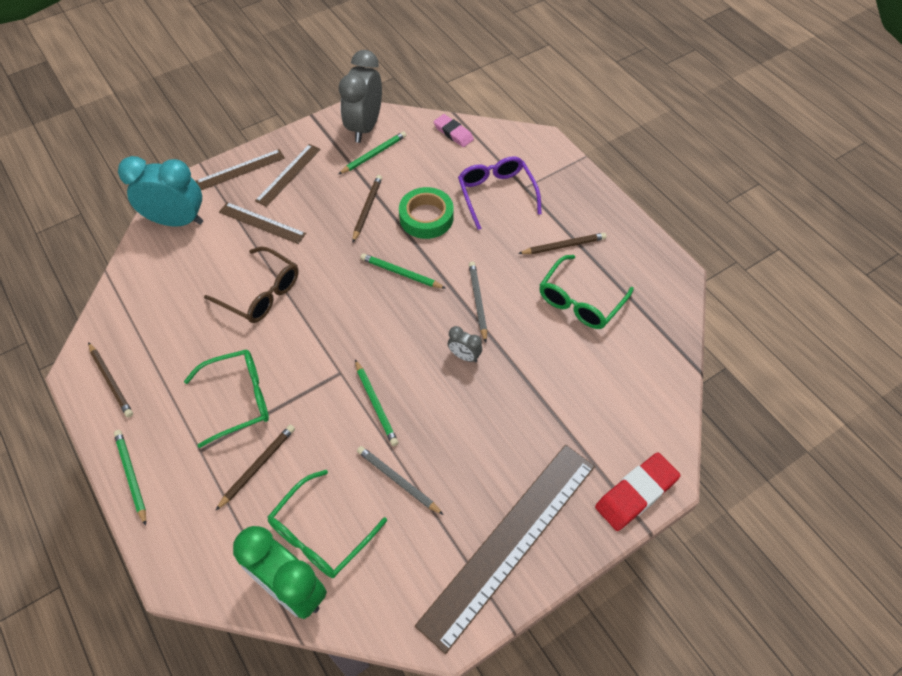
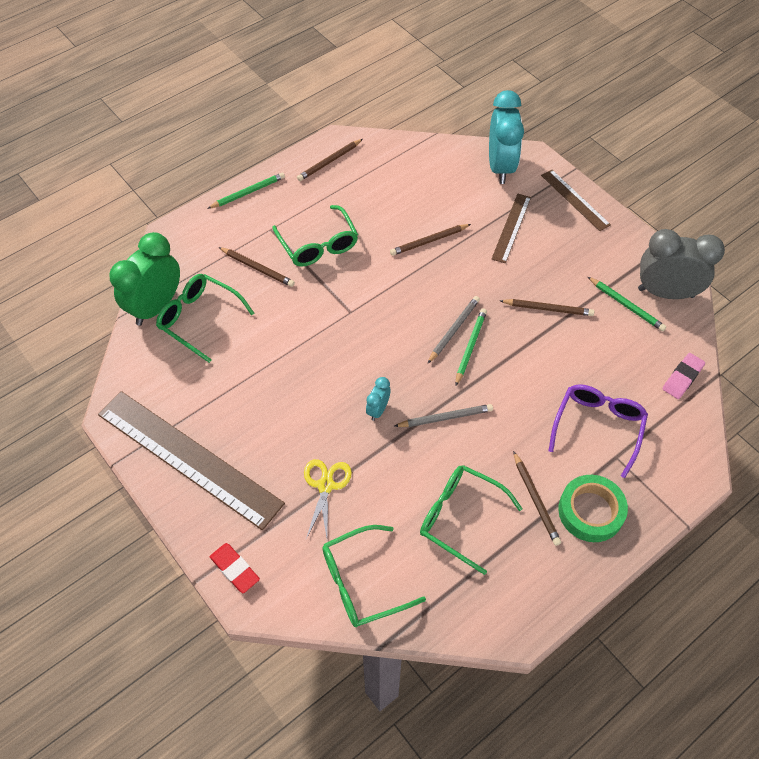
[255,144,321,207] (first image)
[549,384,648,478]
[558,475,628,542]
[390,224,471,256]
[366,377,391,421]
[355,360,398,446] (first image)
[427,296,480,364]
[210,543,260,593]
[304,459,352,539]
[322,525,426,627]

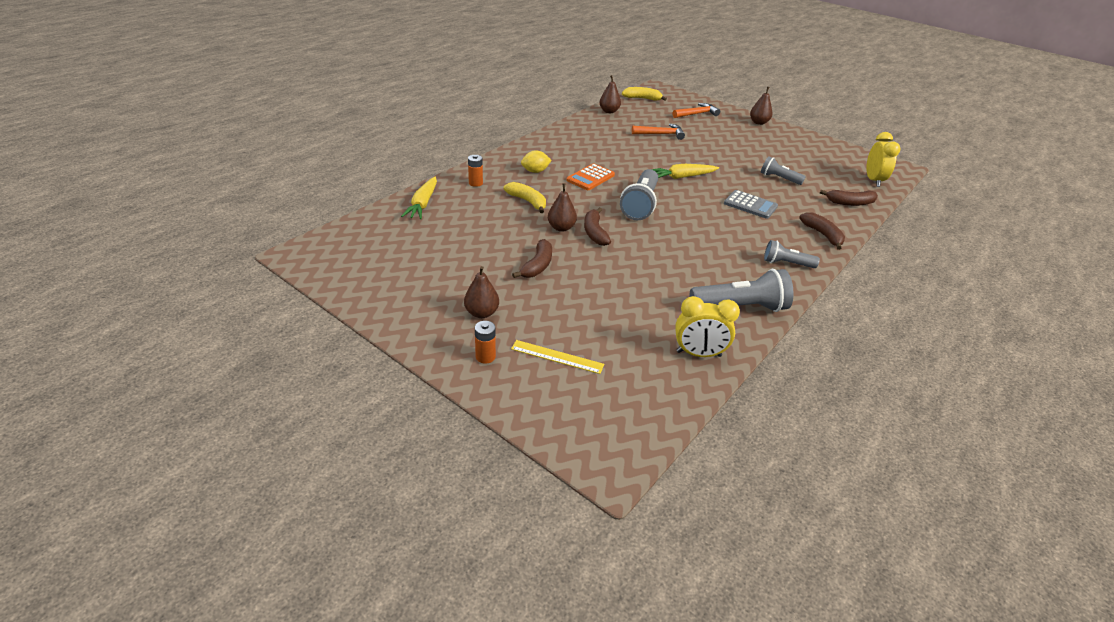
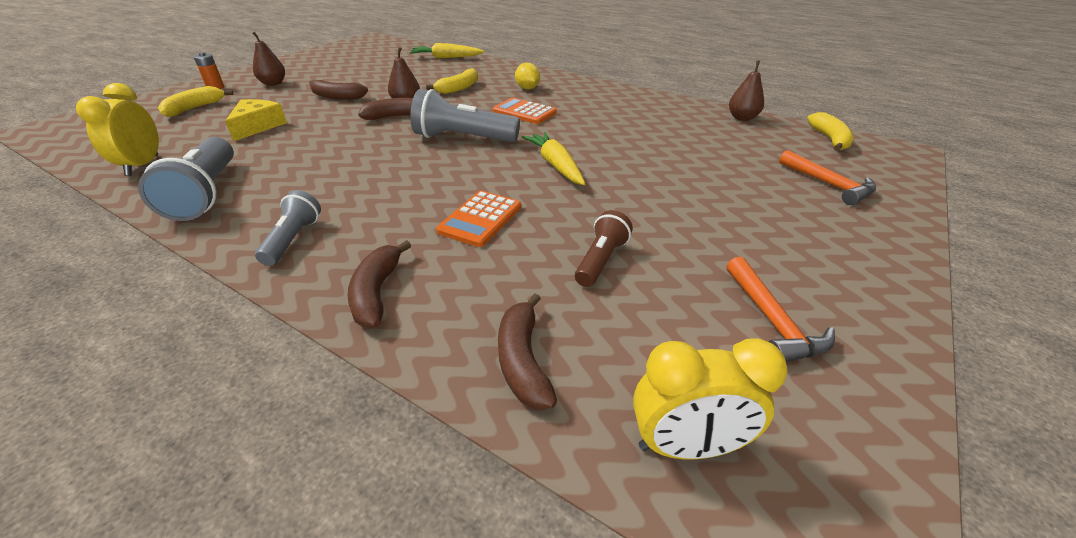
[750,87,772,125] (first image)
[727,257,835,362]
[468,155,483,187] (first image)
[575,210,633,287]
[436,191,521,247]
[348,240,411,328]
[158,86,233,117]
[225,99,287,141]

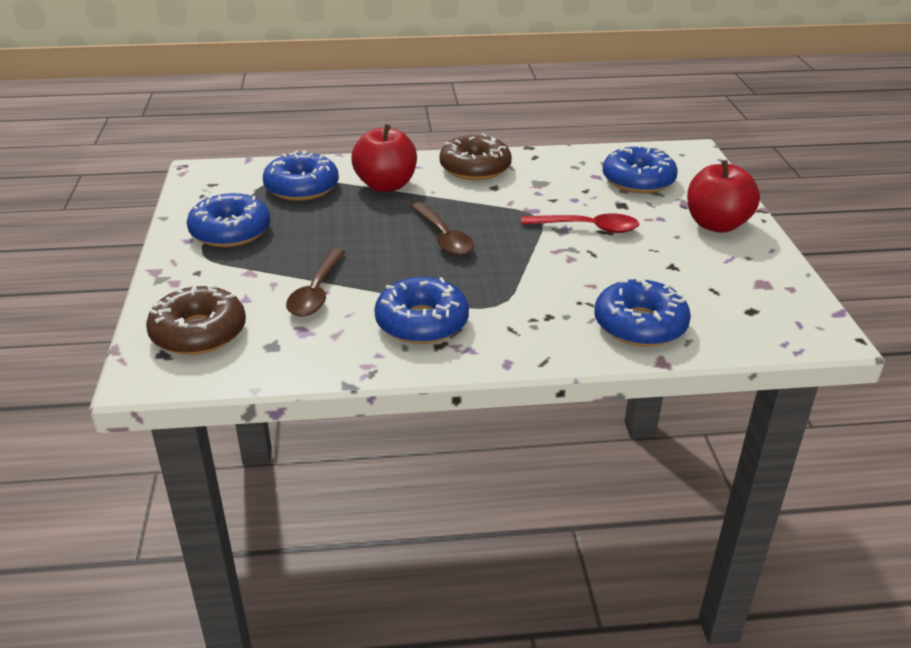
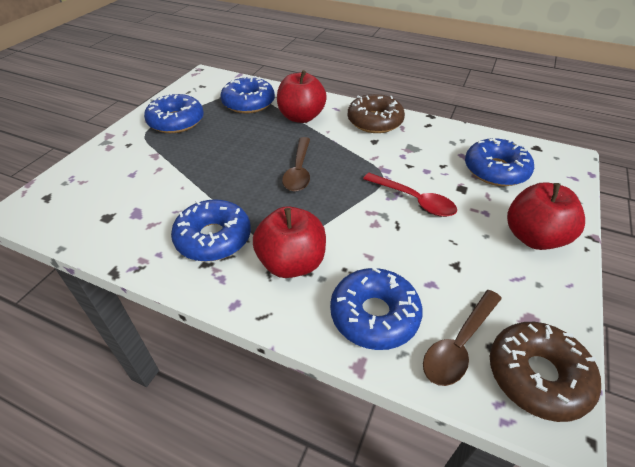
[423,290,502,386]
[490,322,601,422]
[253,206,326,278]

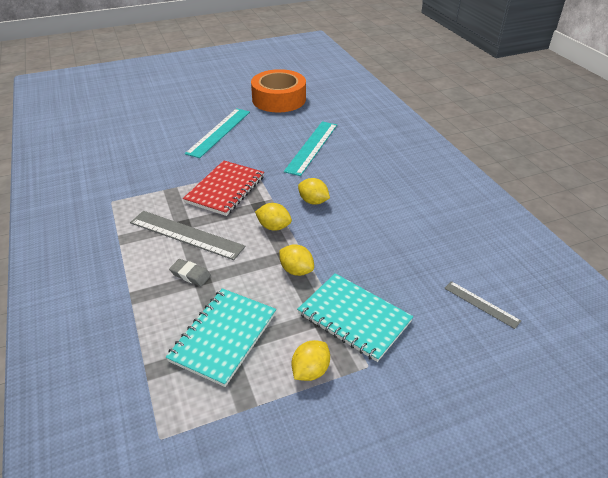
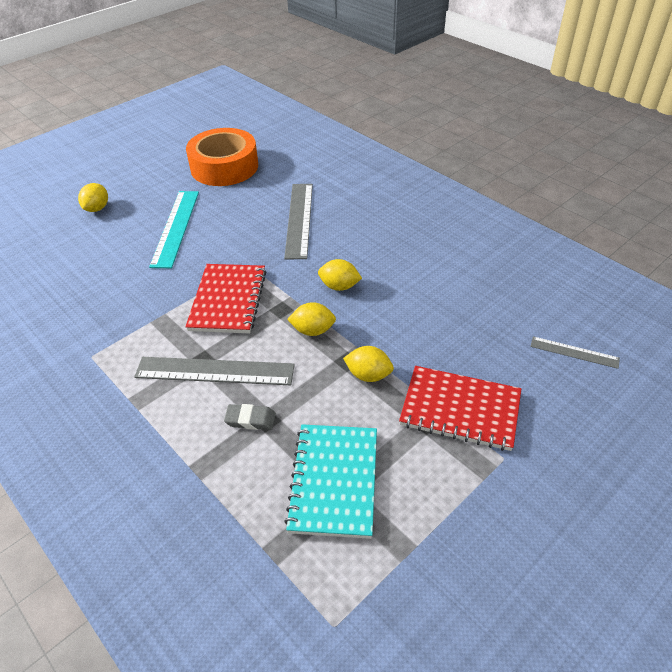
[284,184,313,259]
[399,366,521,451]
[78,183,108,212]

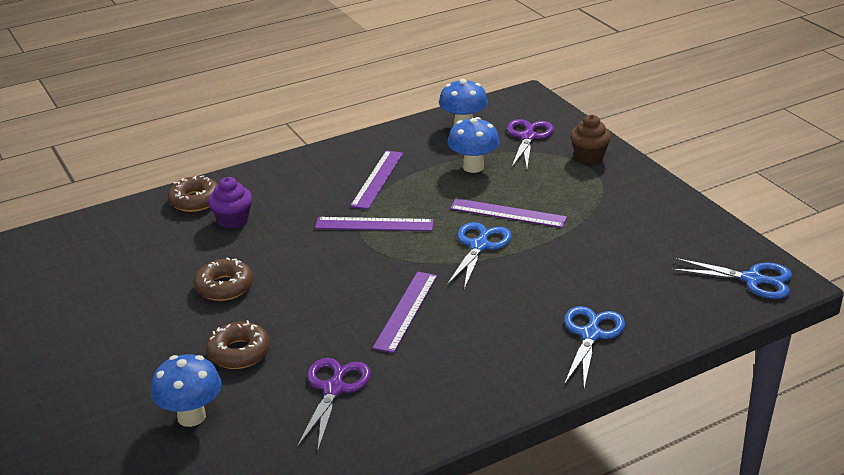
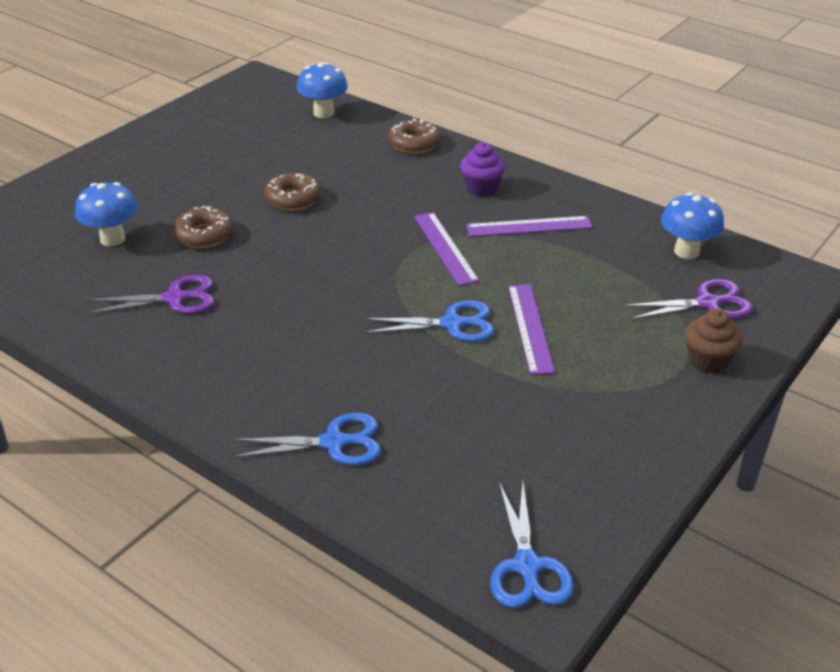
[297,62,348,118]
[460,142,505,197]
[372,272,437,353] (first image)

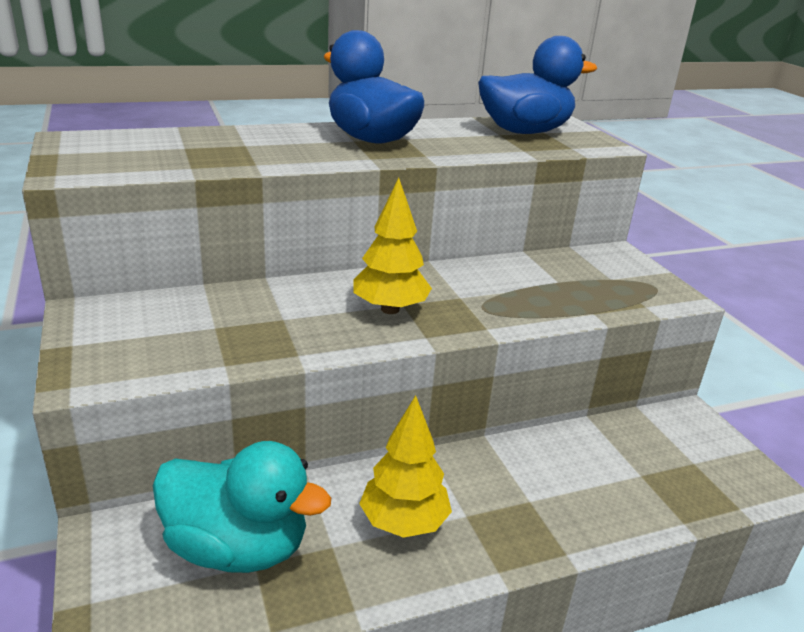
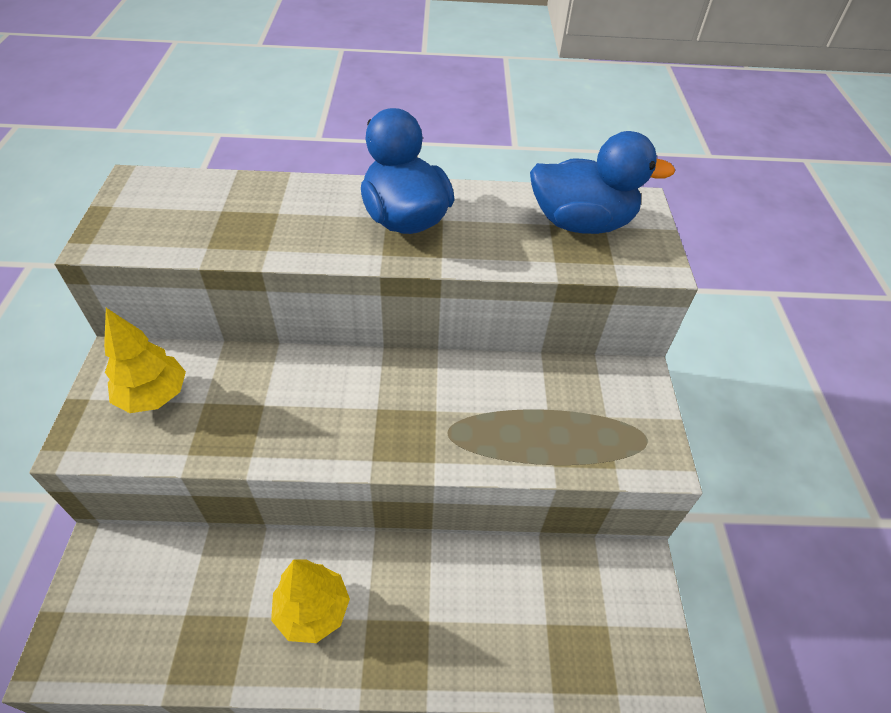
[104,308,186,413]
[153,441,331,573] (first image)

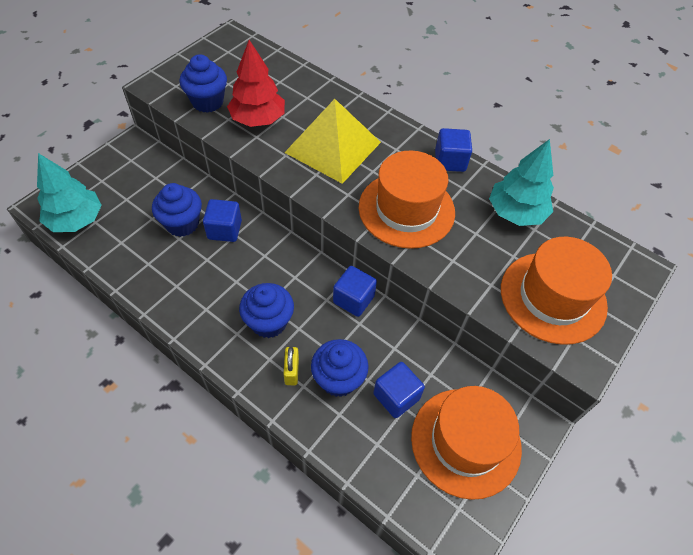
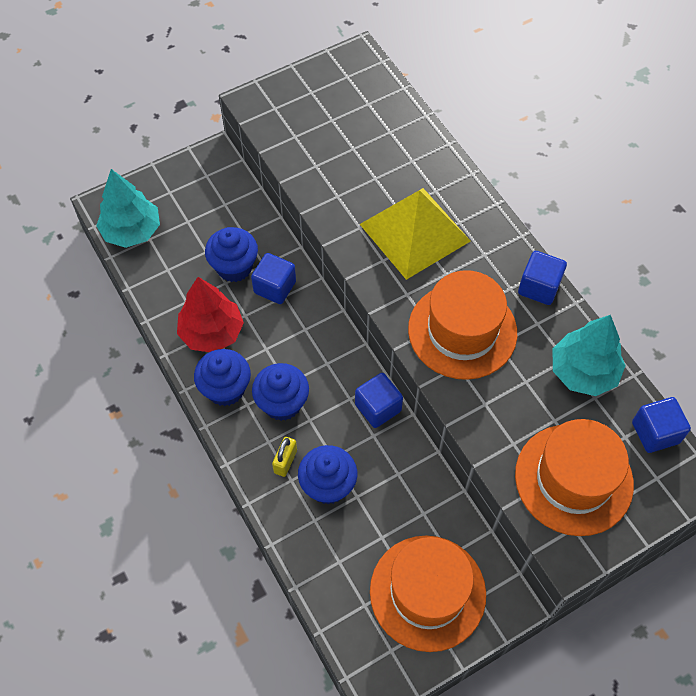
[177,277,244,352]
[194,349,251,406]
[632,397,691,453]

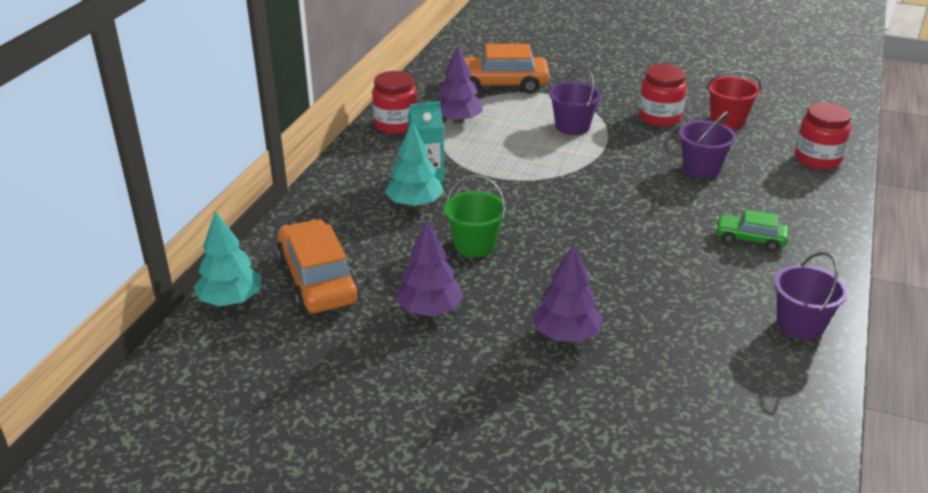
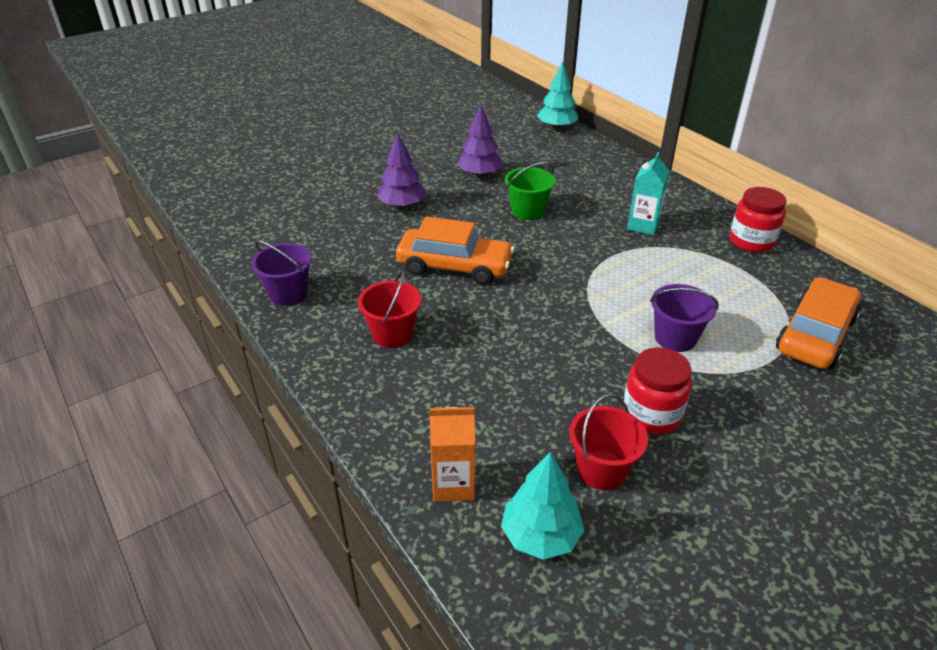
[437,45,483,124] (first image)
[429,407,475,502]
[679,111,736,178] (first image)
[501,451,584,560]
[358,270,421,348]
[396,216,515,285]

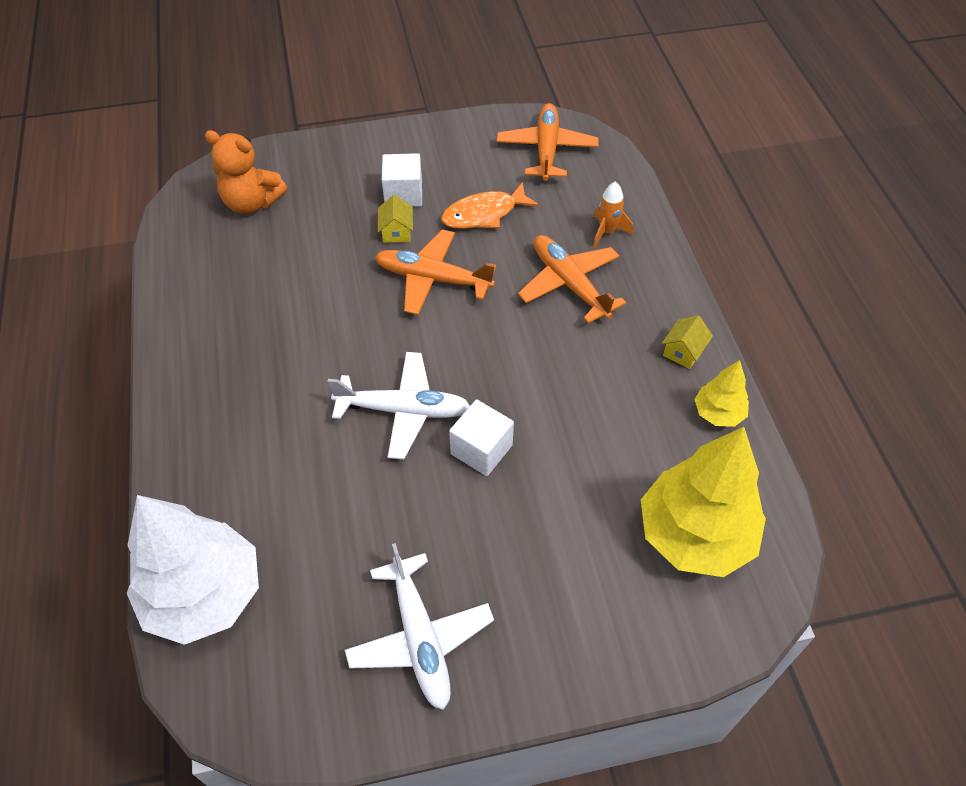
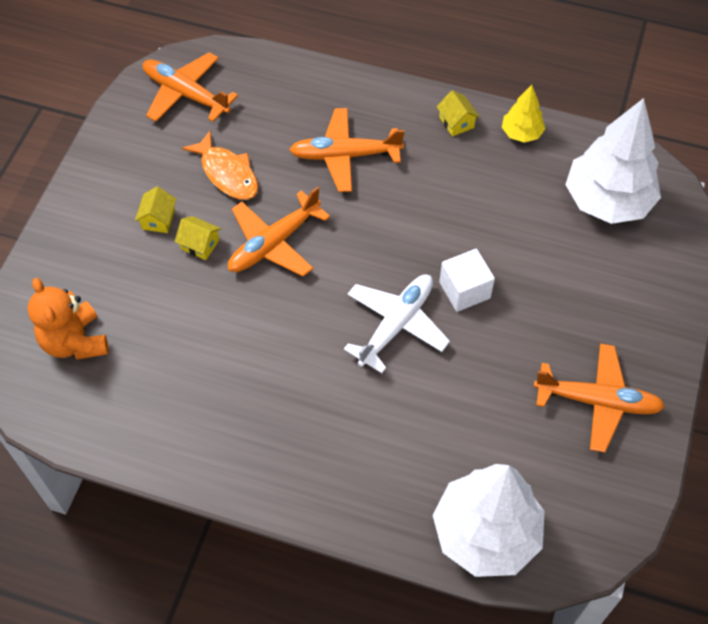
[27,278,109,360]
[135,187,176,233]
[593,181,633,248] (first image)
[182,130,258,200]
[566,98,661,224]
[534,343,665,453]

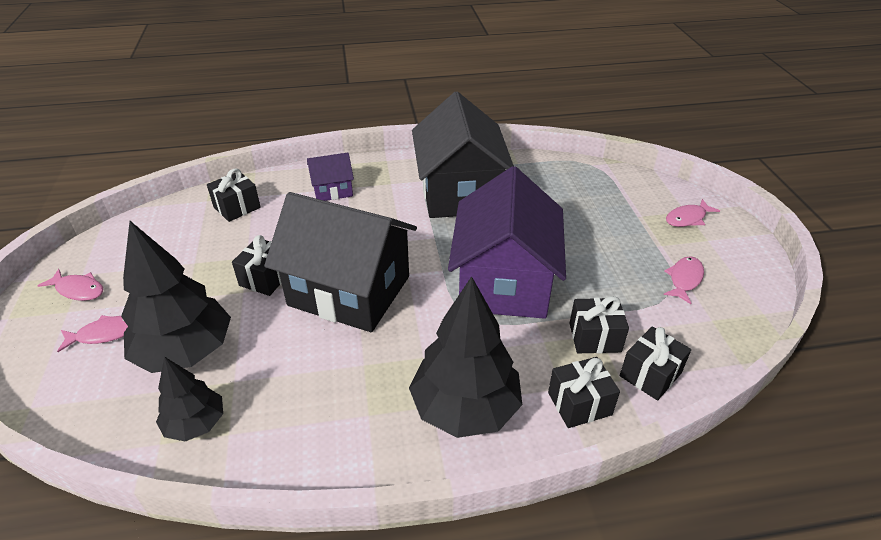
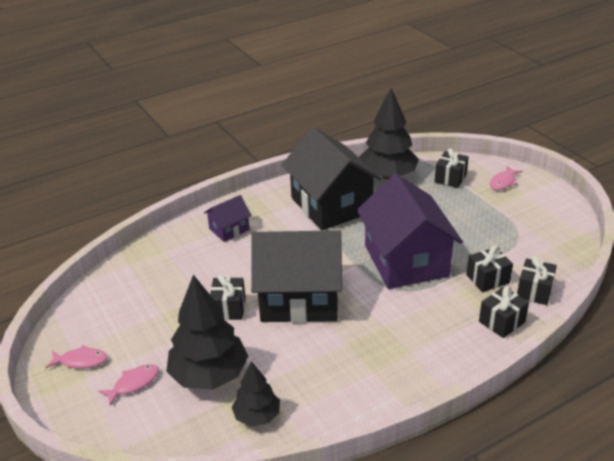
[435,148,469,188]
[663,256,704,304] (first image)
[359,88,419,180]

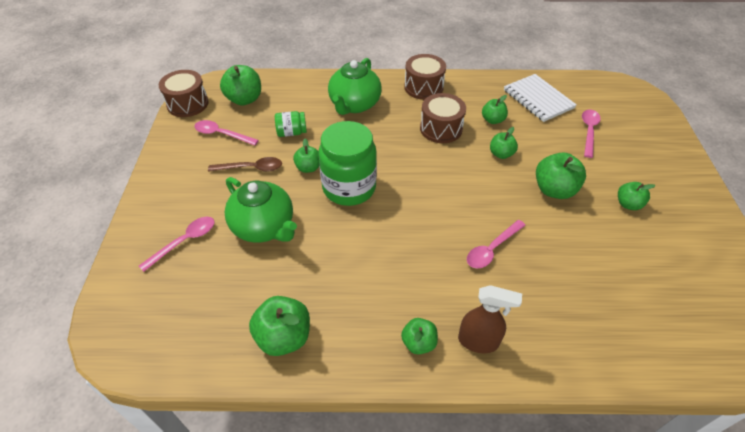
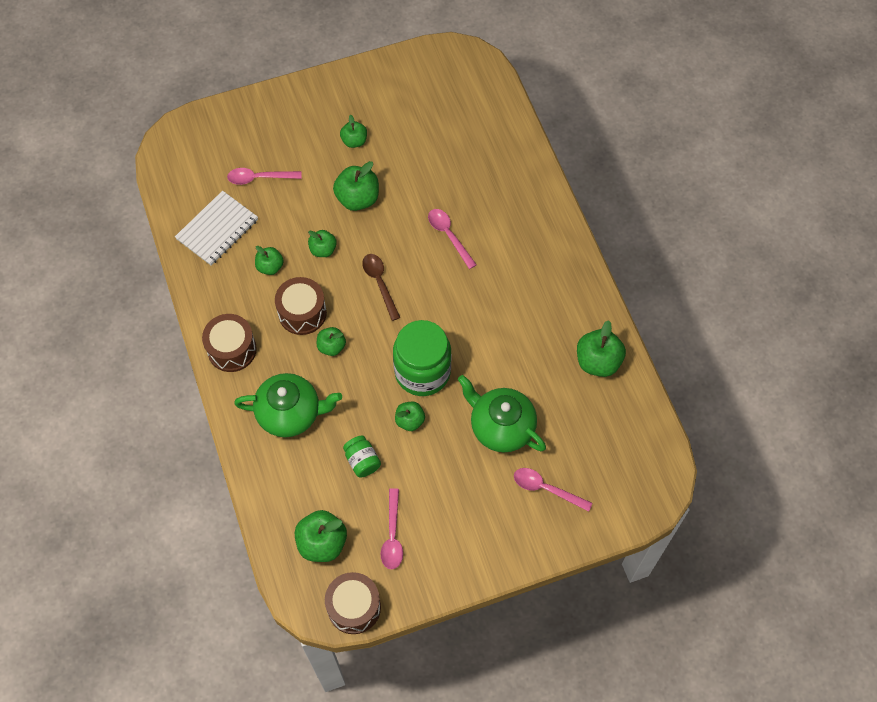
[362,254,400,321]
[458,375,546,453]
[428,209,477,269]
[458,285,522,353] (first image)
[317,327,346,356]

